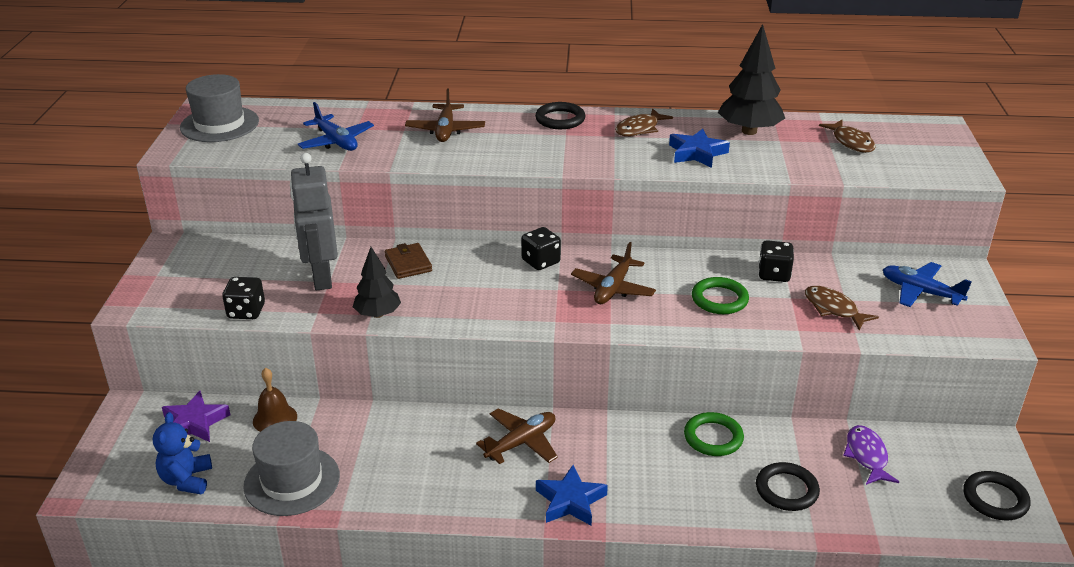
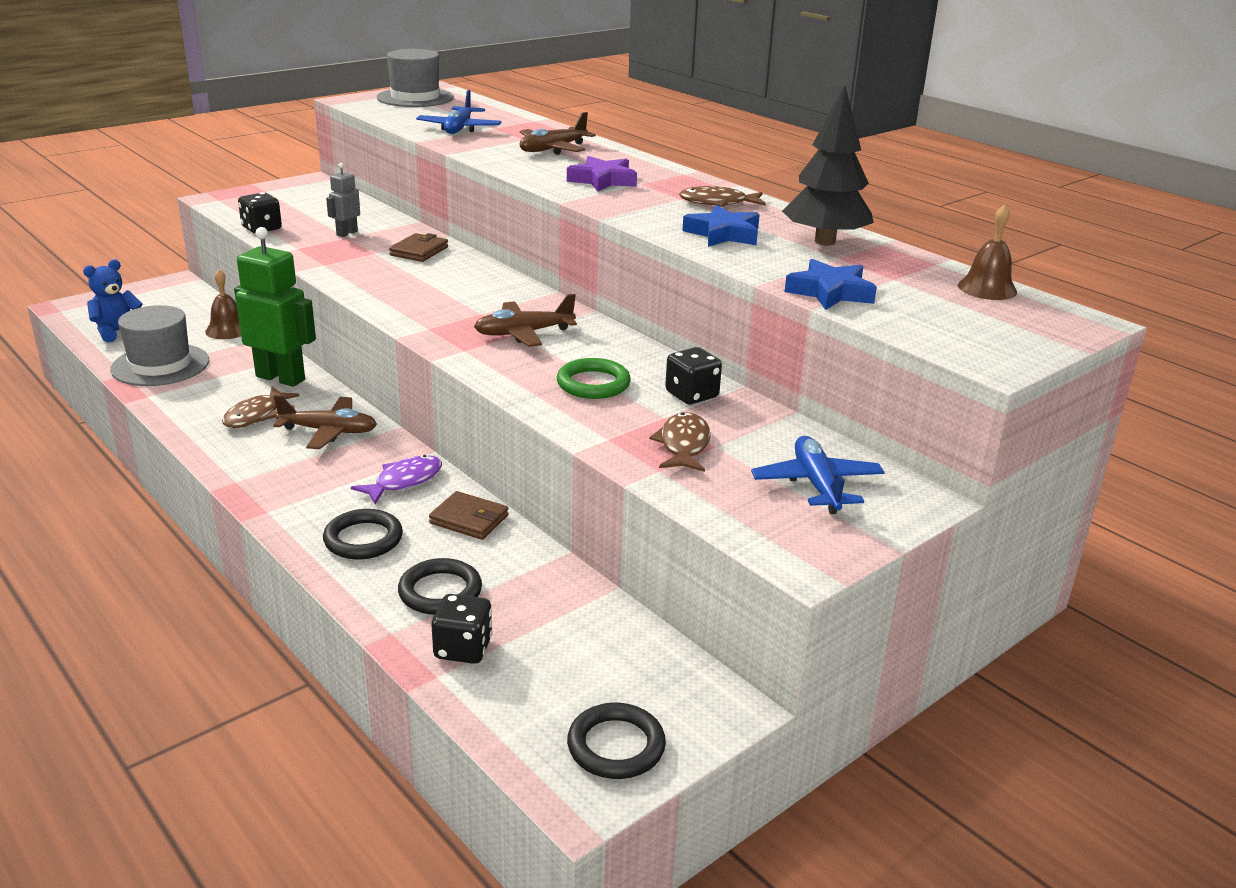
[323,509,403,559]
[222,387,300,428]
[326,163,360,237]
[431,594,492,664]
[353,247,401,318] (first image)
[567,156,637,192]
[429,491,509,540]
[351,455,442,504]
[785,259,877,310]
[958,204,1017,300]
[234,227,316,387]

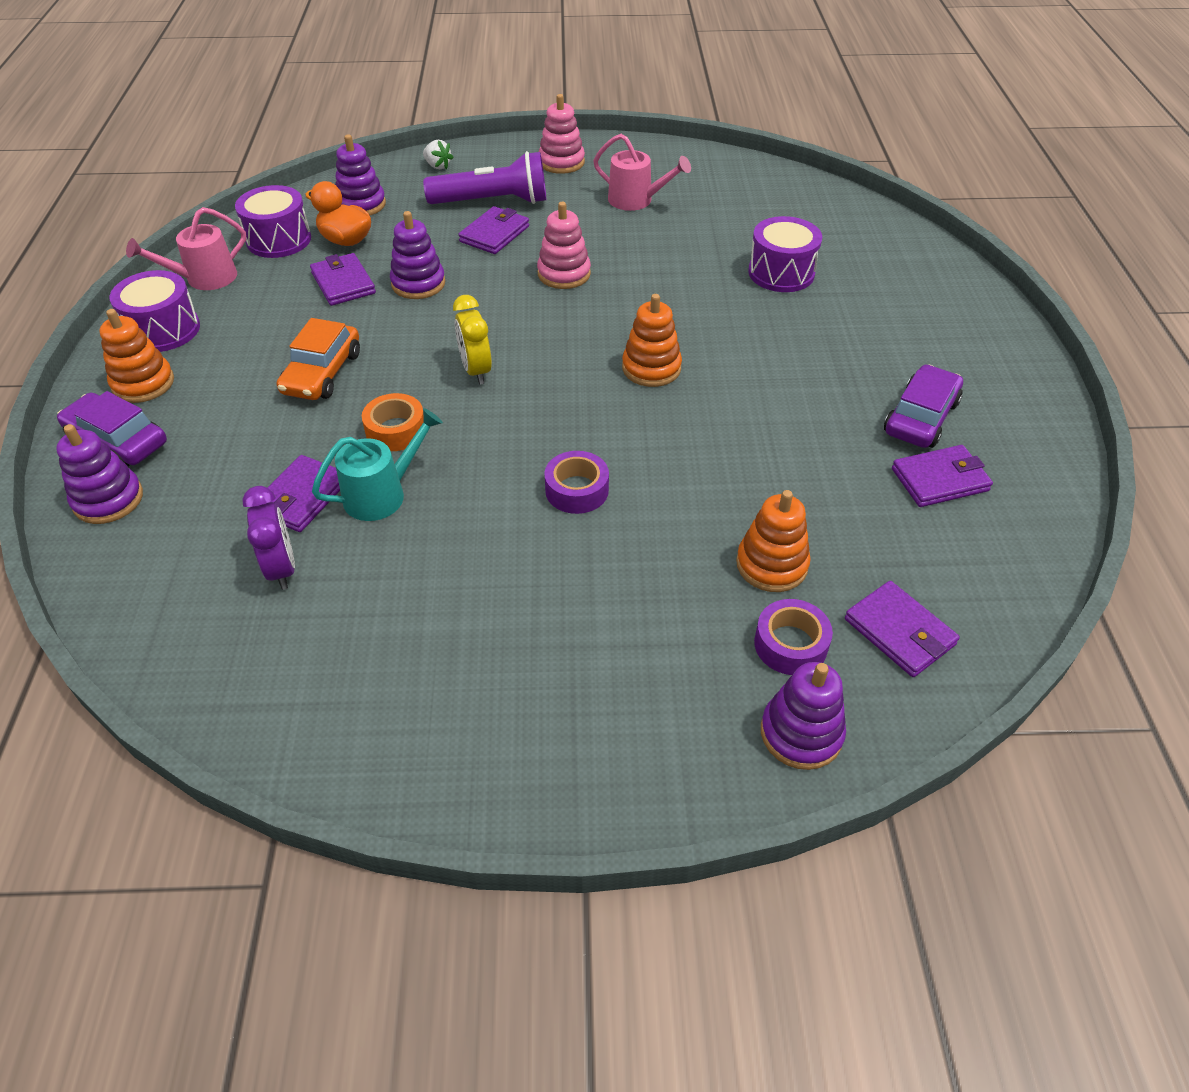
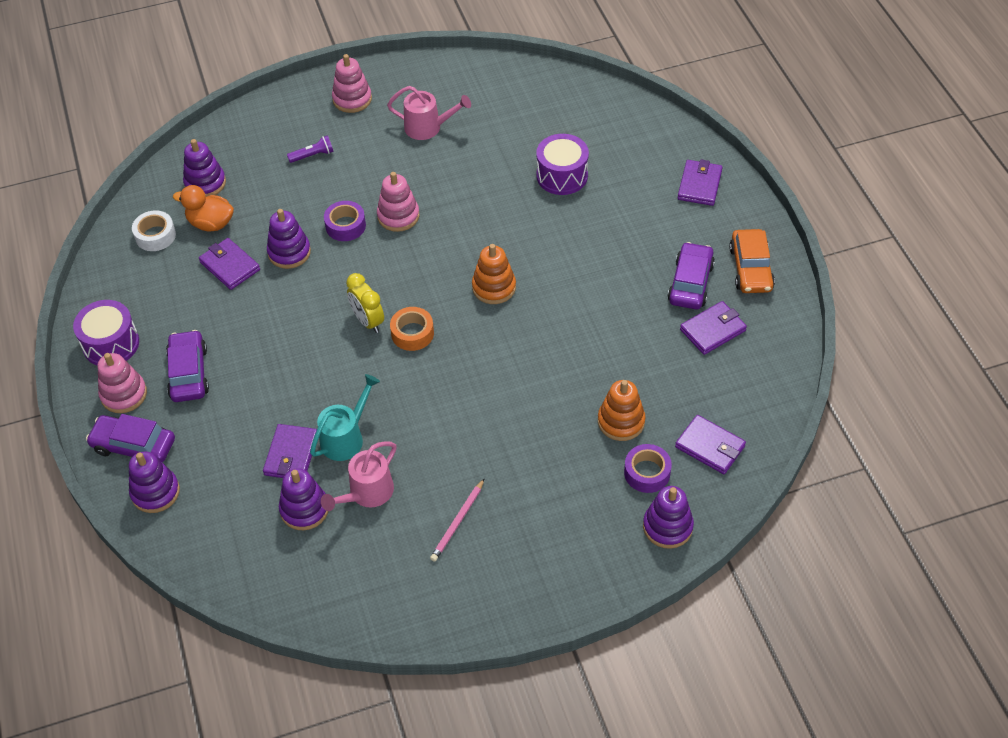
[423,140,454,169] (first image)
[287,135,334,163]
[132,210,176,251]
[678,160,723,206]
[321,441,397,511]
[97,353,147,413]
[729,229,775,293]
[390,307,434,351]
[324,201,366,241]
[279,468,328,530]
[166,330,209,402]
[430,478,485,562]

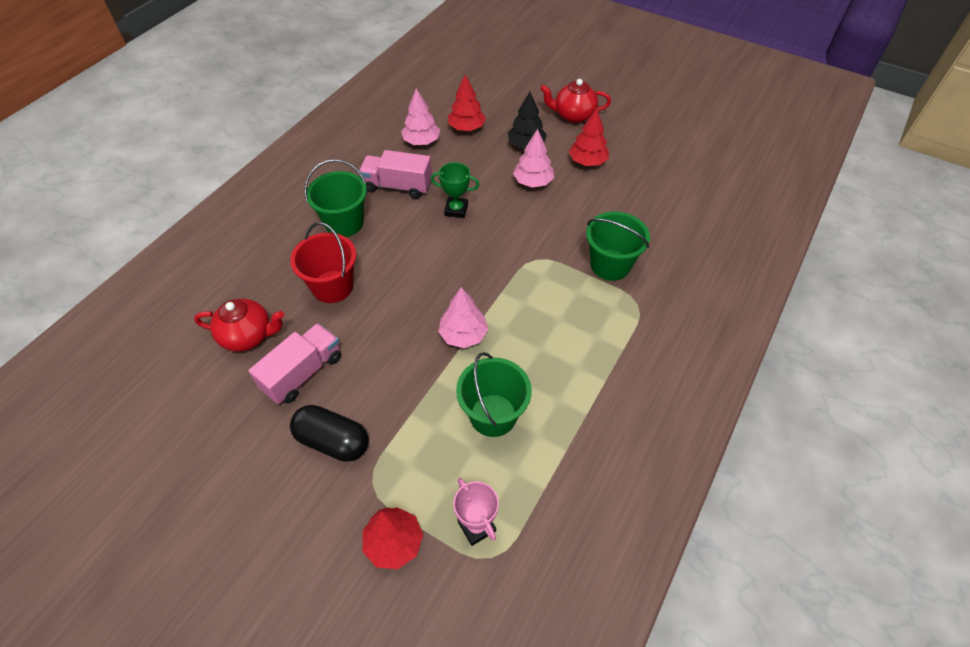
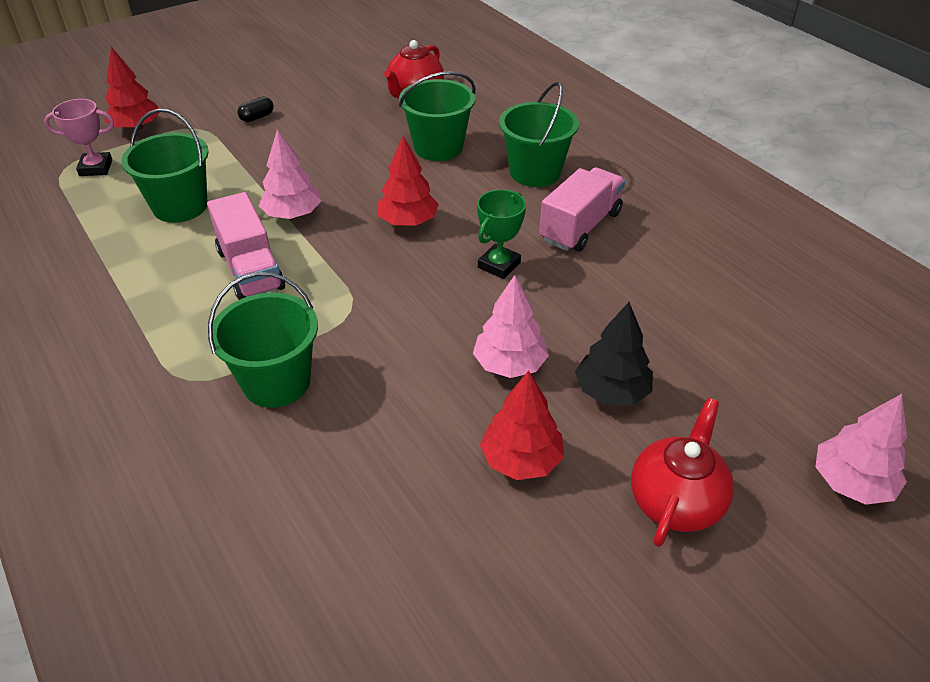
[377,136,439,226]
[815,394,907,505]
[399,71,475,161]
[207,192,285,300]
[237,97,274,122]

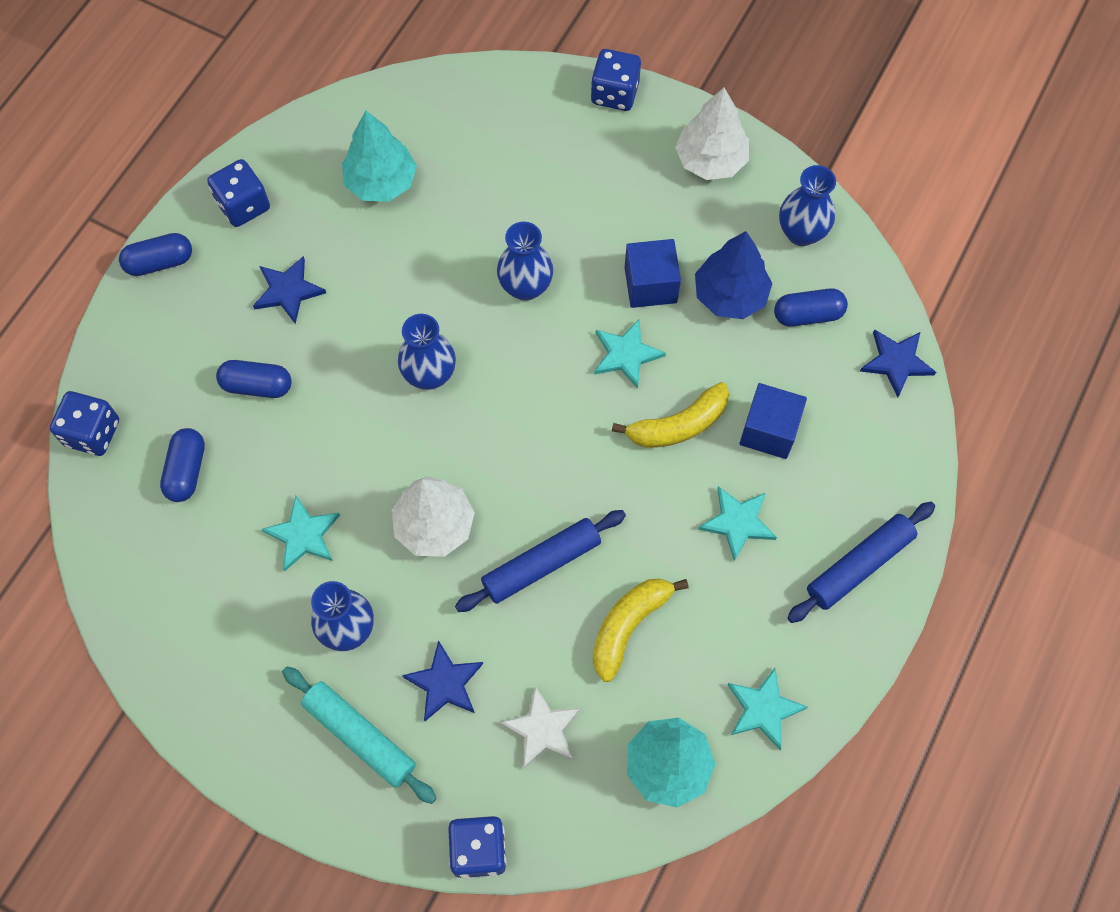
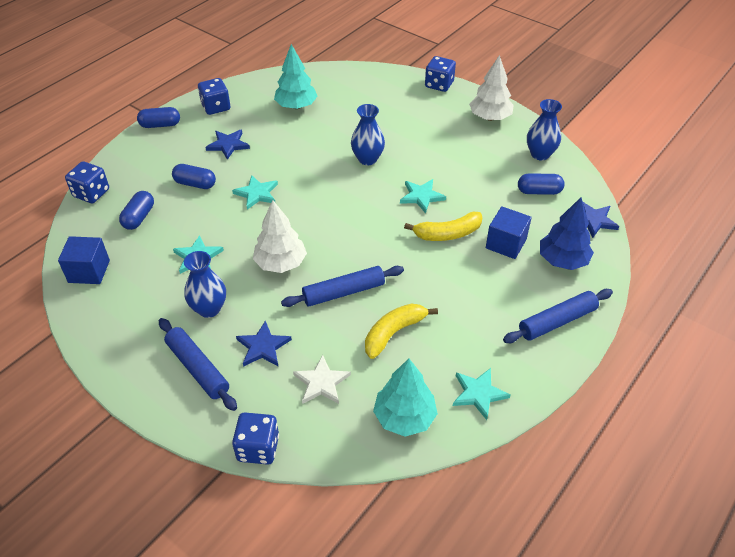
[540,197,594,270]
[58,236,110,284]
[398,314,456,390] (first image)
[232,175,278,210]
[159,318,237,411]

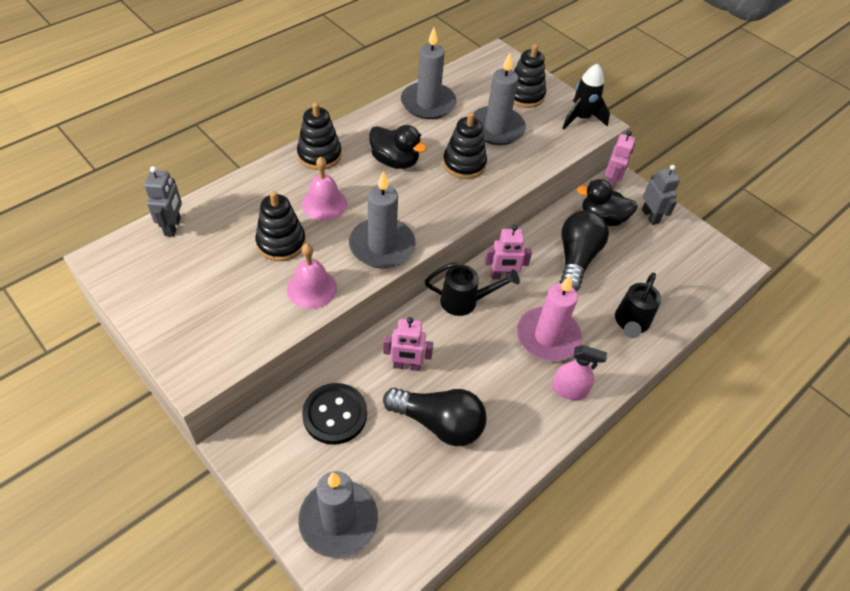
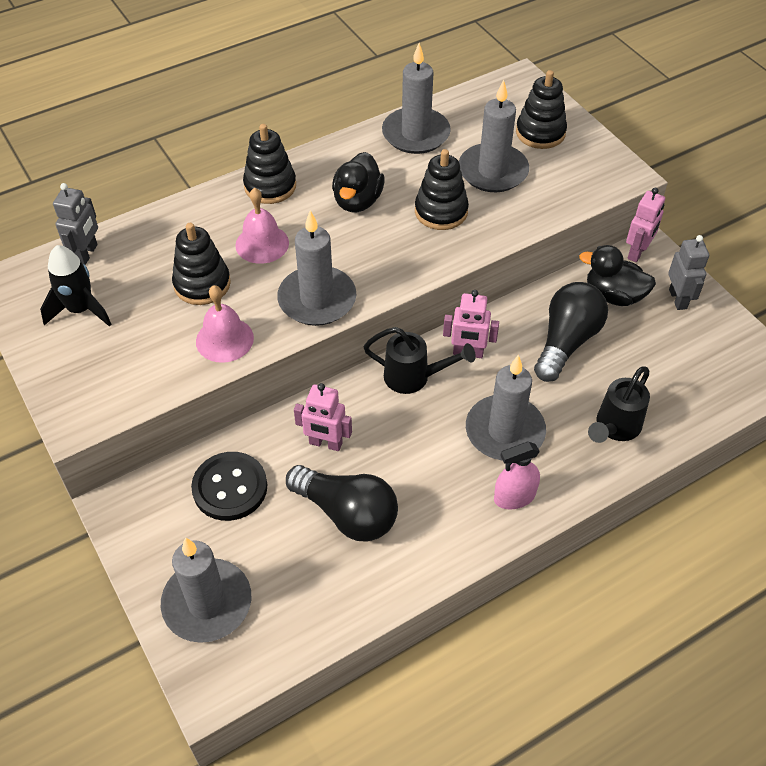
[40,245,111,326]
[332,152,385,212]
[466,355,546,461]
[494,441,540,509]

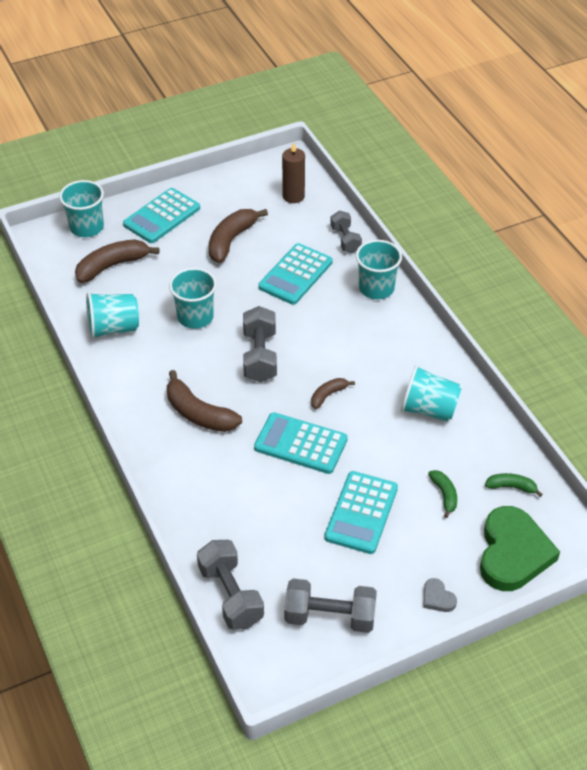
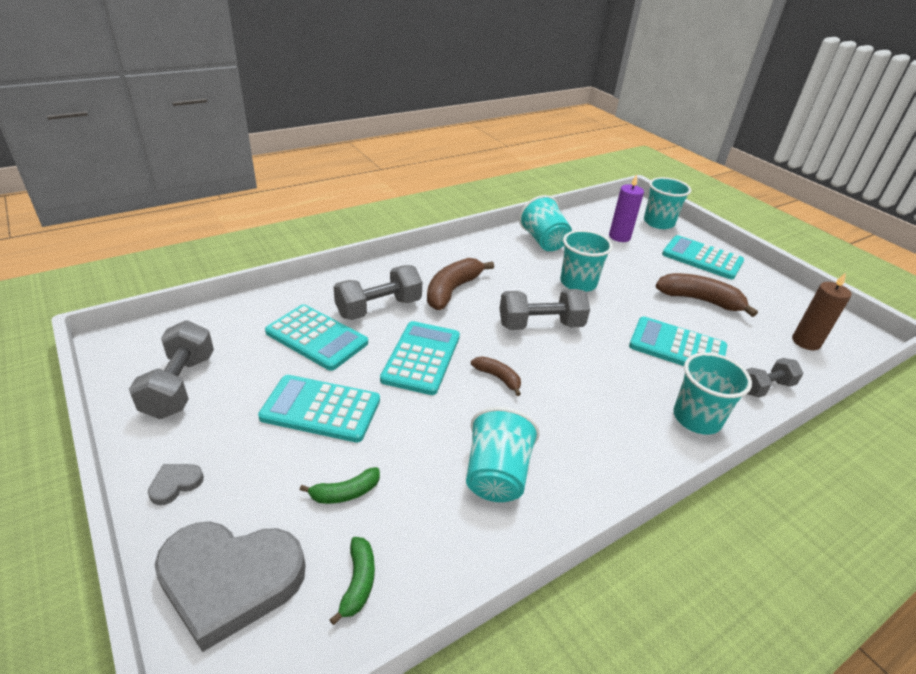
[609,174,644,242]
[154,522,306,652]
[333,265,422,320]
[265,304,368,371]

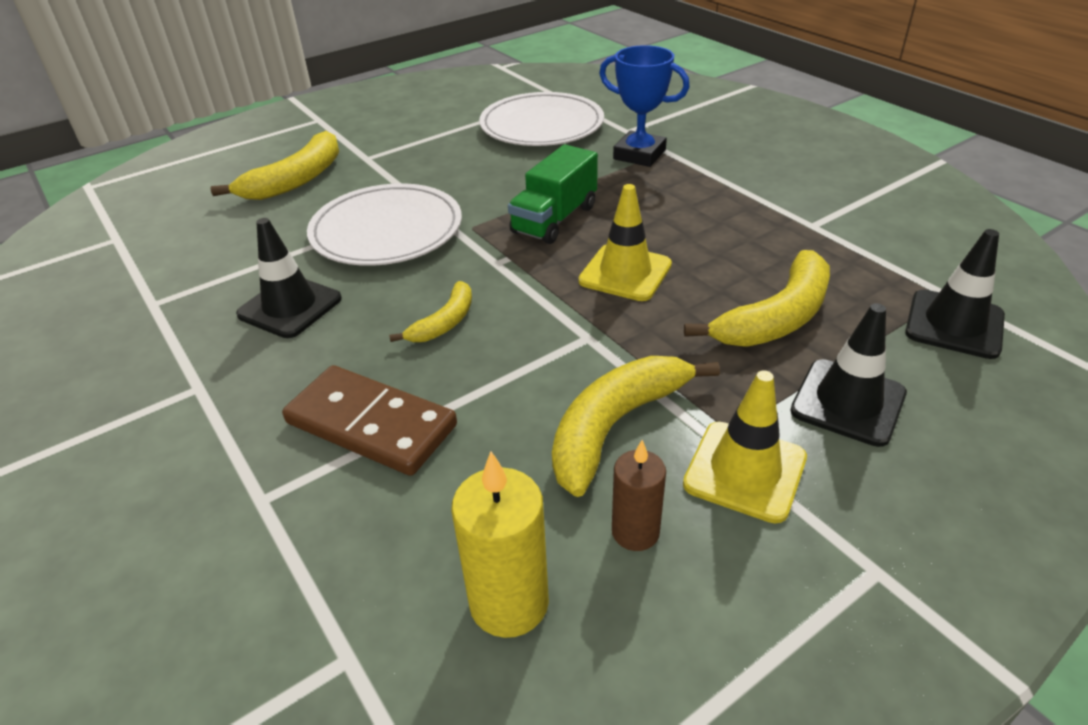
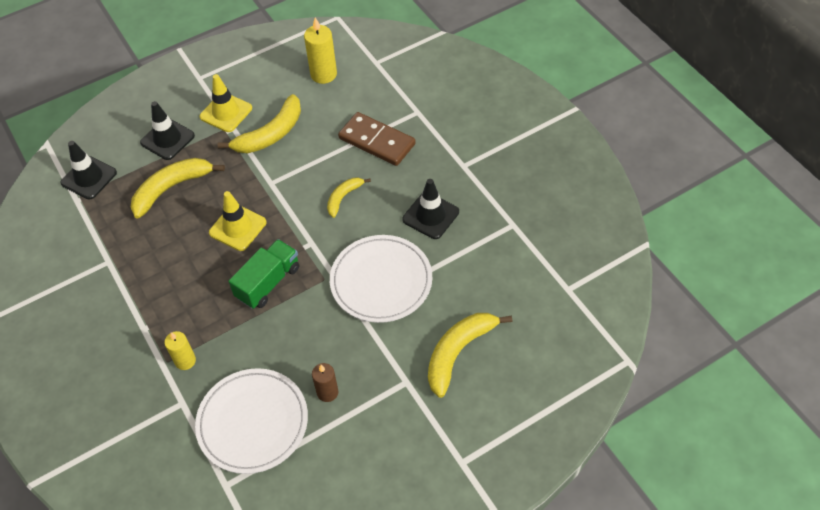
[165,331,196,370]
[312,363,338,402]

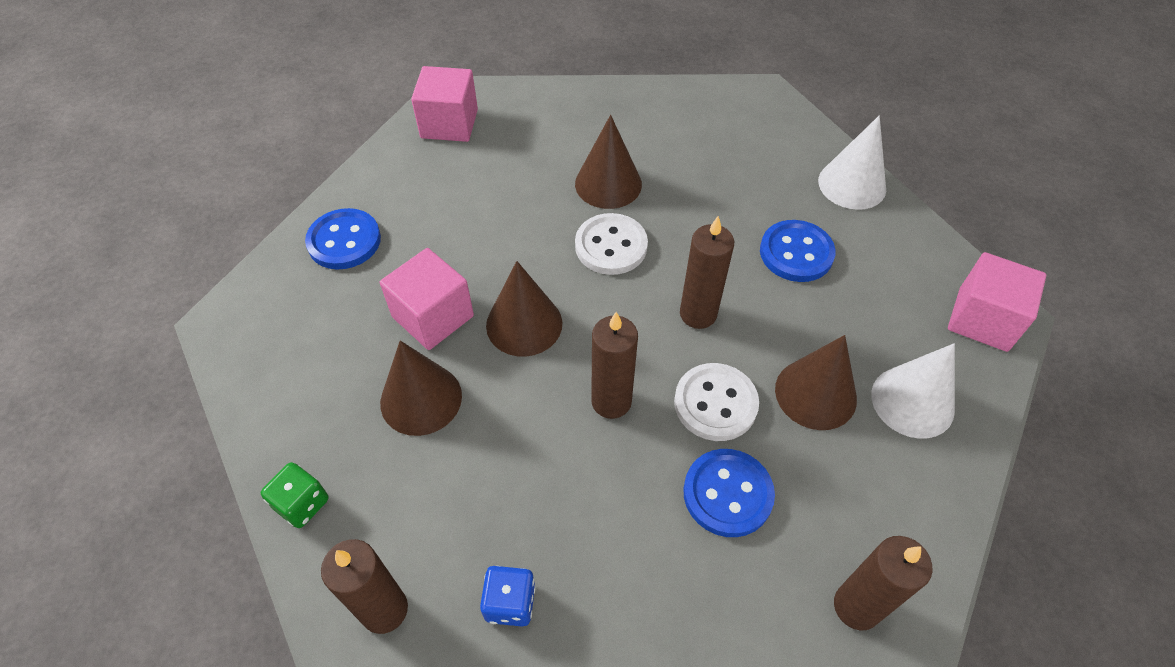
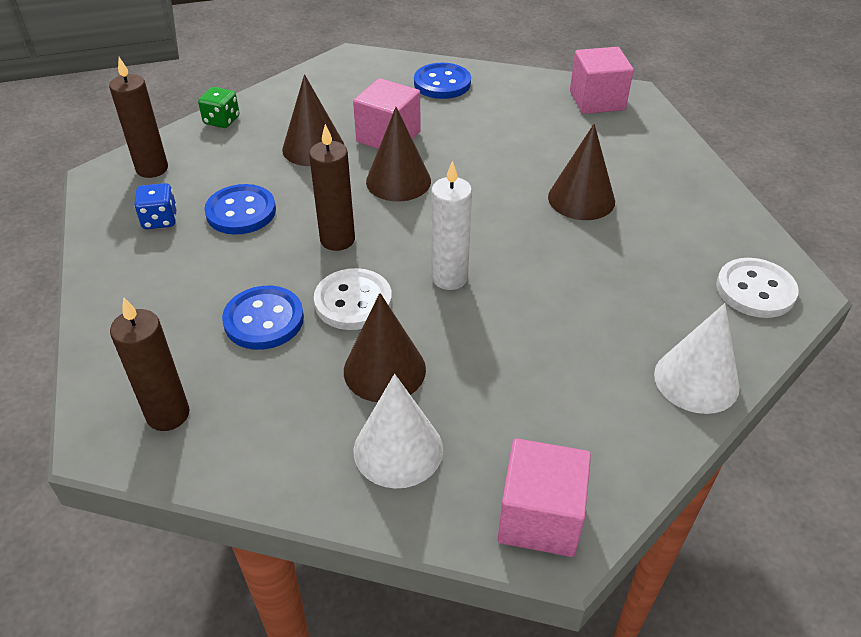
[716,258,799,318]
[431,161,472,290]
[204,184,276,235]

